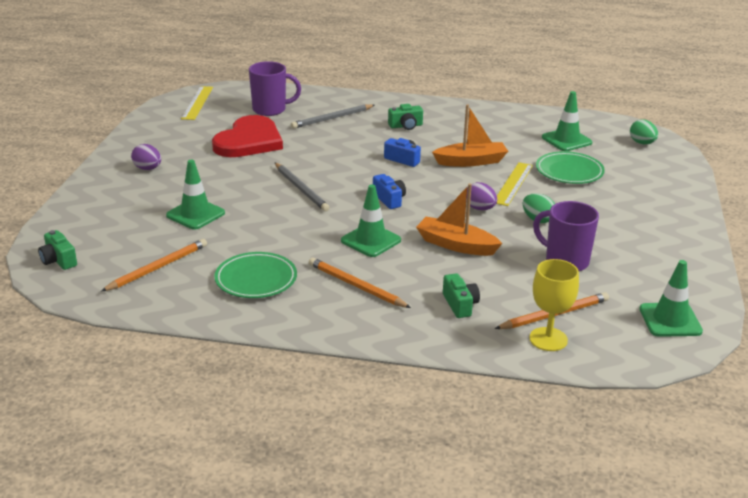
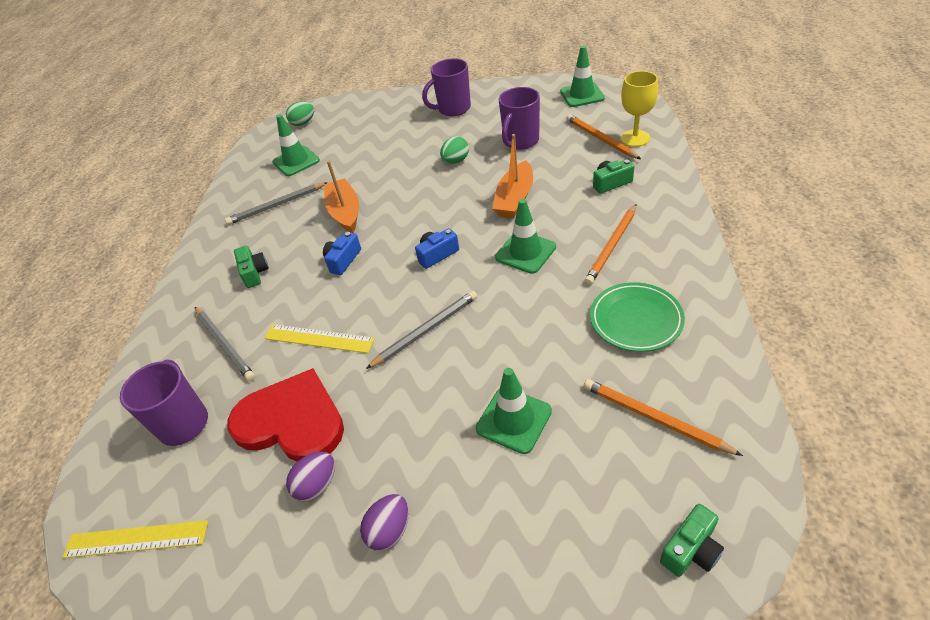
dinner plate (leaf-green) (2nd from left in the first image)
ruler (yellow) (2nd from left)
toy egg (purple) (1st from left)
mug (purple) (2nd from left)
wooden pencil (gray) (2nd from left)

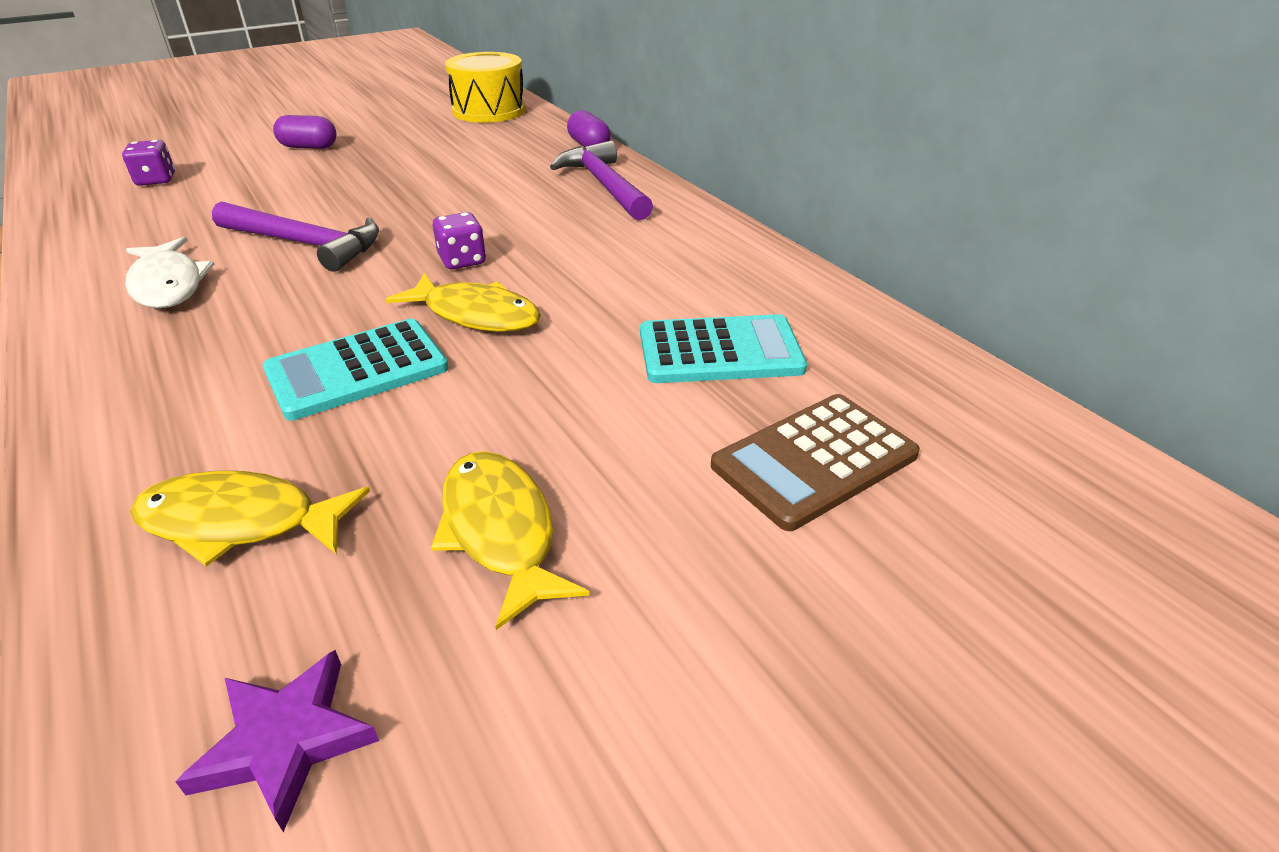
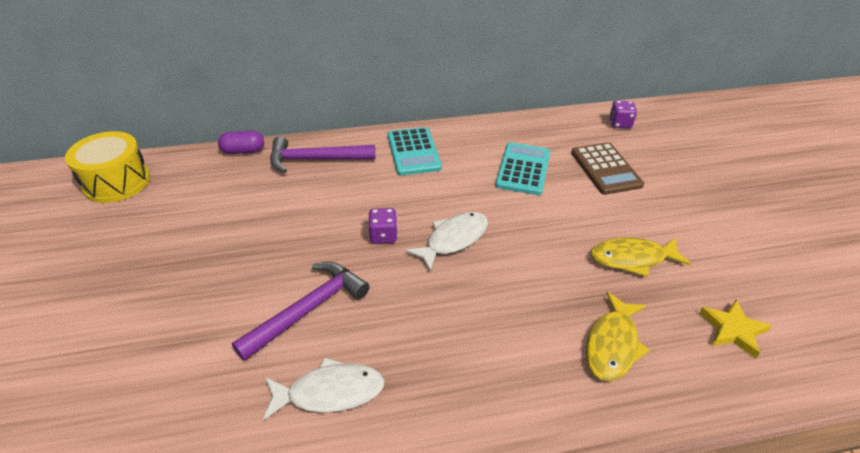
pill shape (purple) (1st from left in the first image)
die (purple) (2nd from left)
fish figure (snow-white) (2nd from left)
adding machine (teal) (1st from left)
star (yellow)

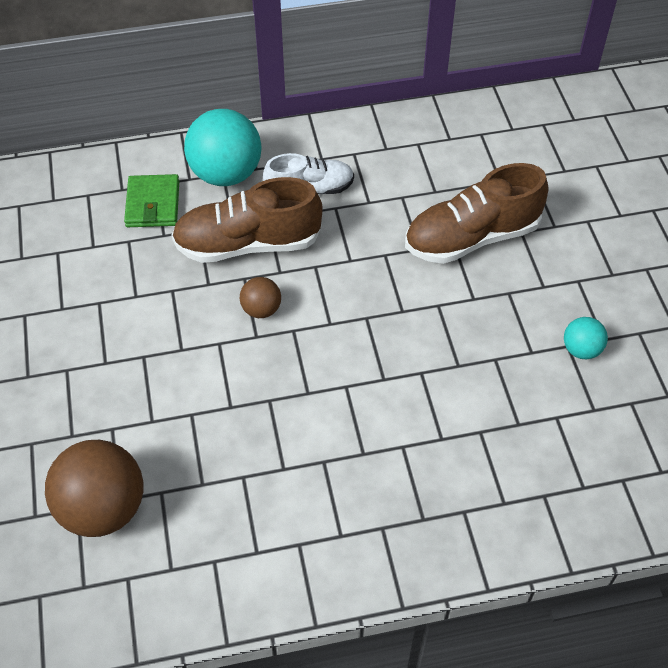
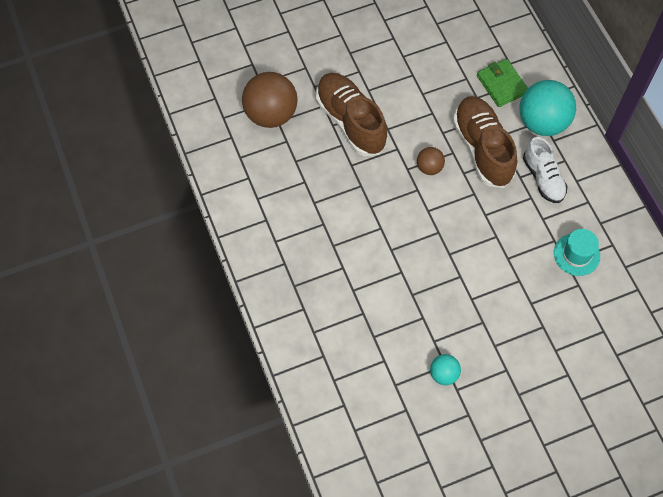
shoe (russet) (1st from left)
billfold (leaf-green)
tall hat (teal)

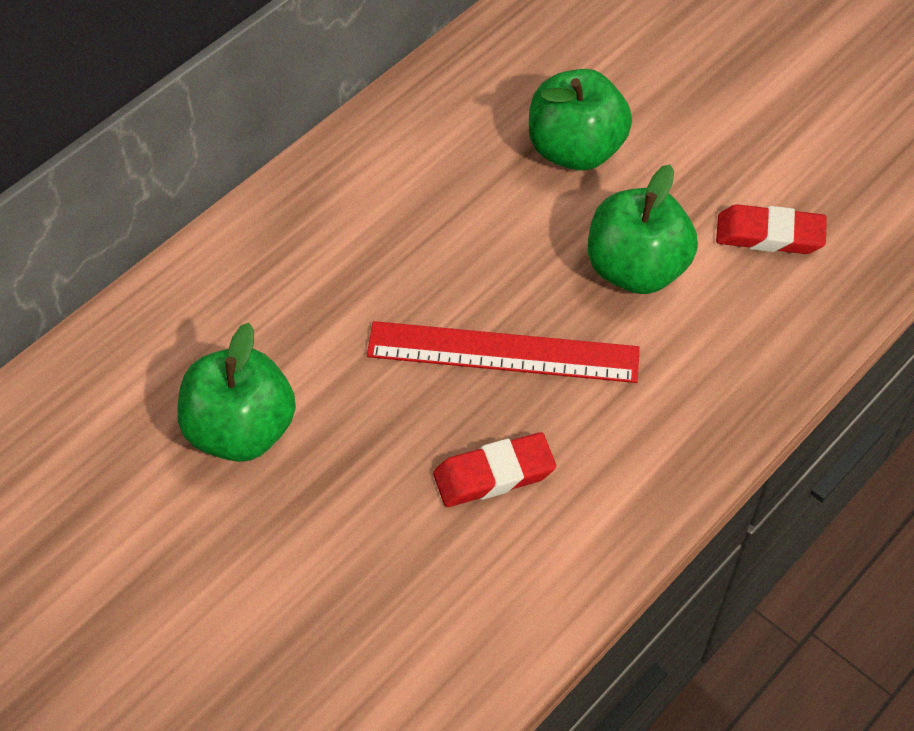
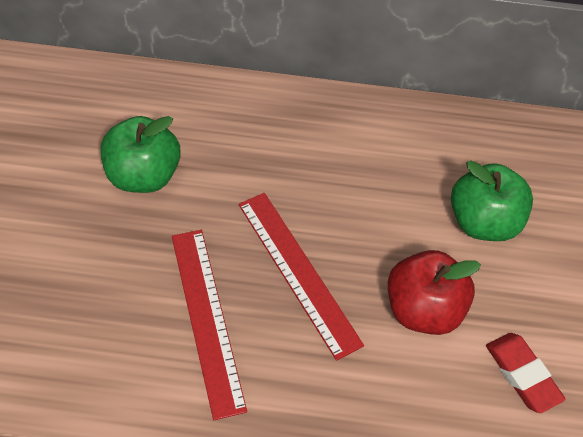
apple fruit (red)
ruler (red) (1st from left)

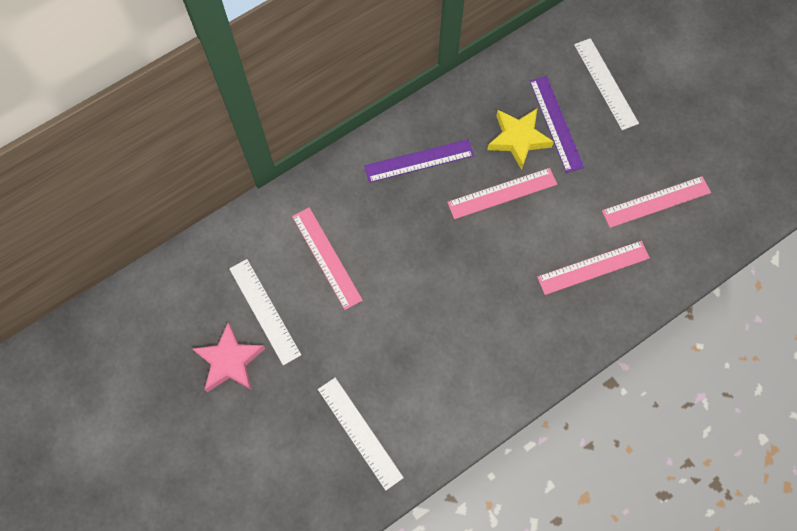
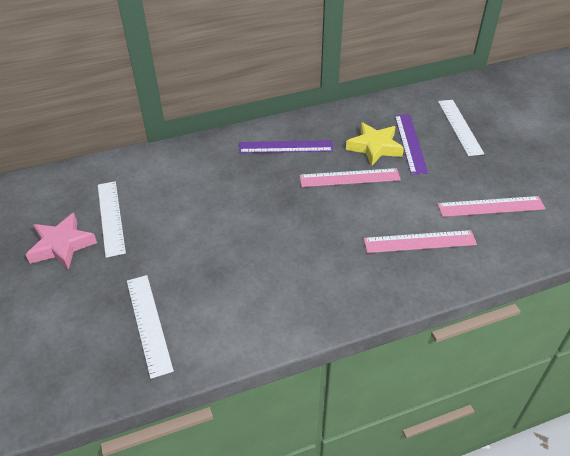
ruler (rosy) (1st from left in the first image)

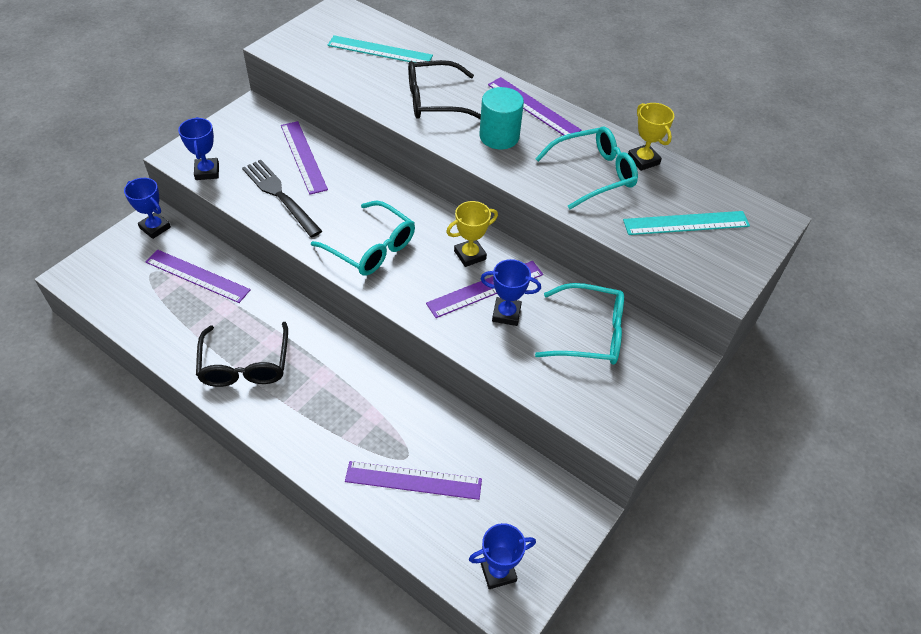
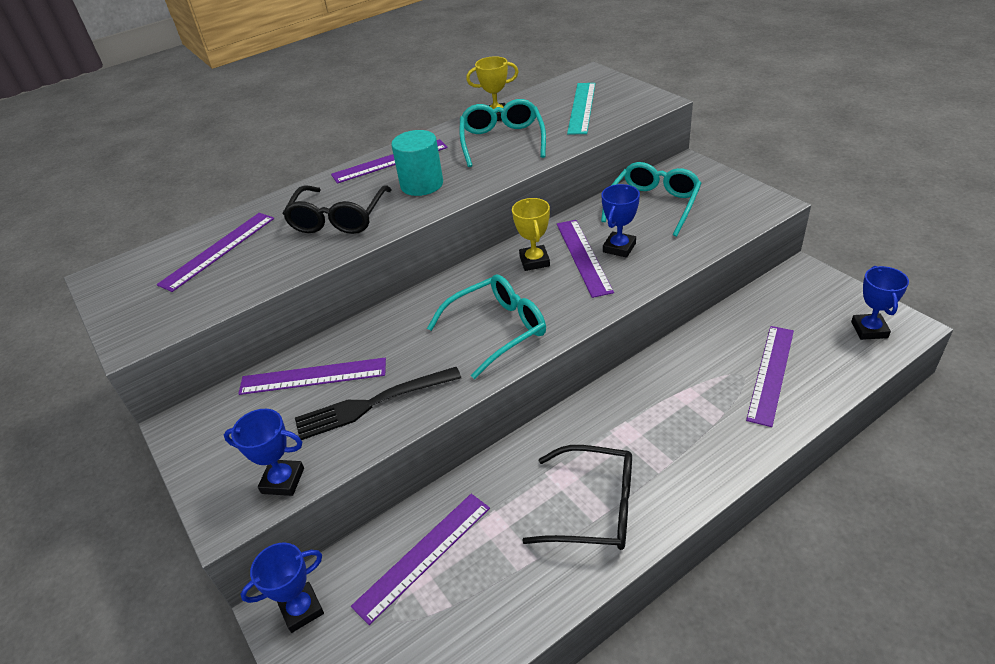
ruler (purple) (1st from left)

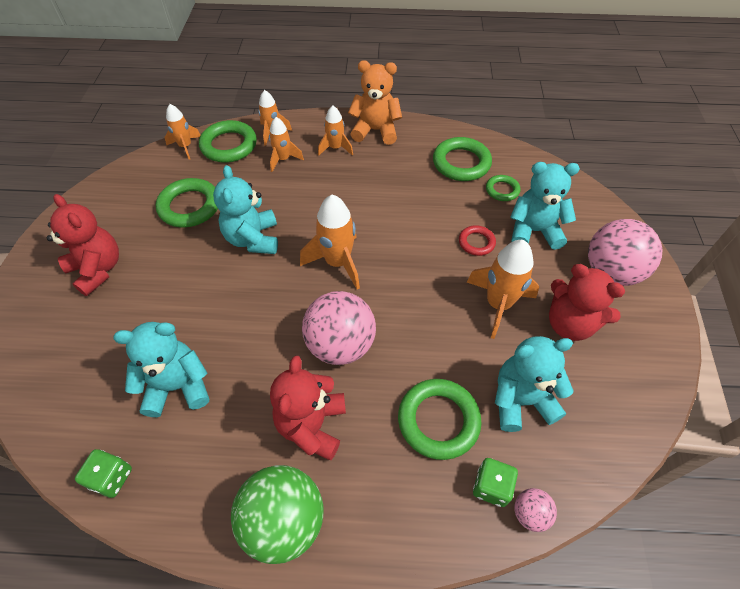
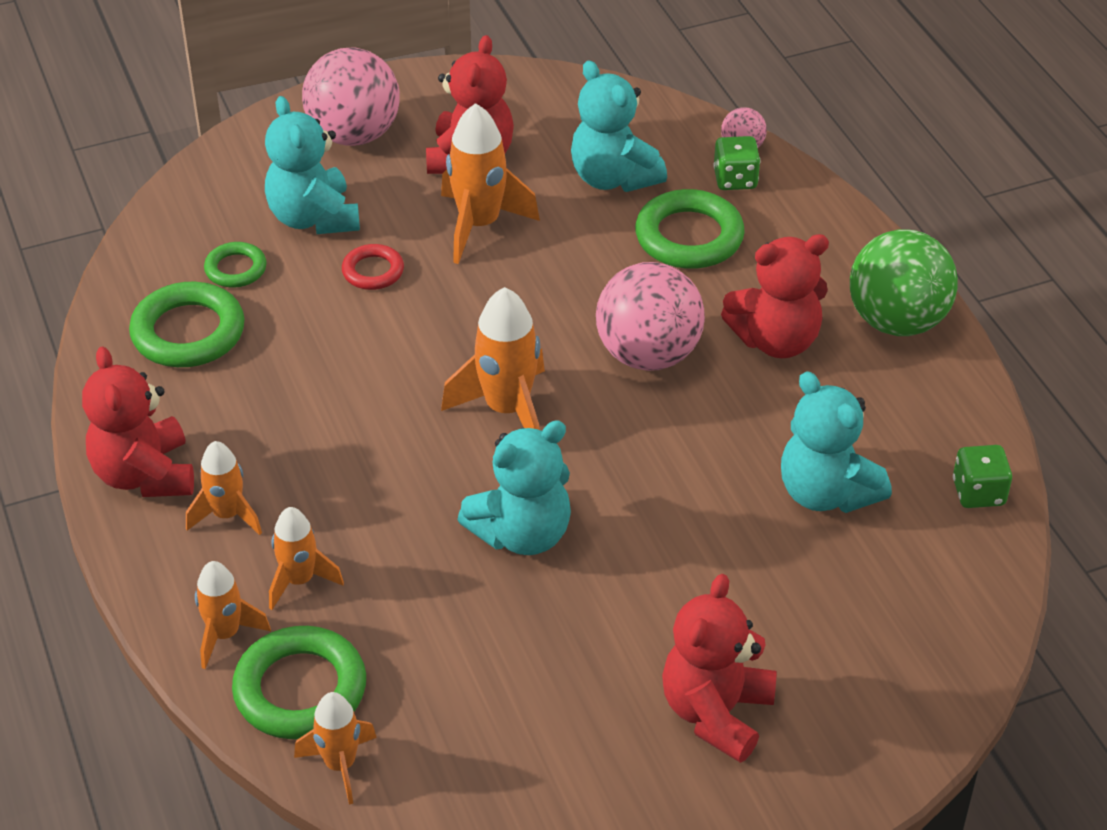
teddy bear (red) (1st from left)
torus (leaf-green) (1st from left in the first image)

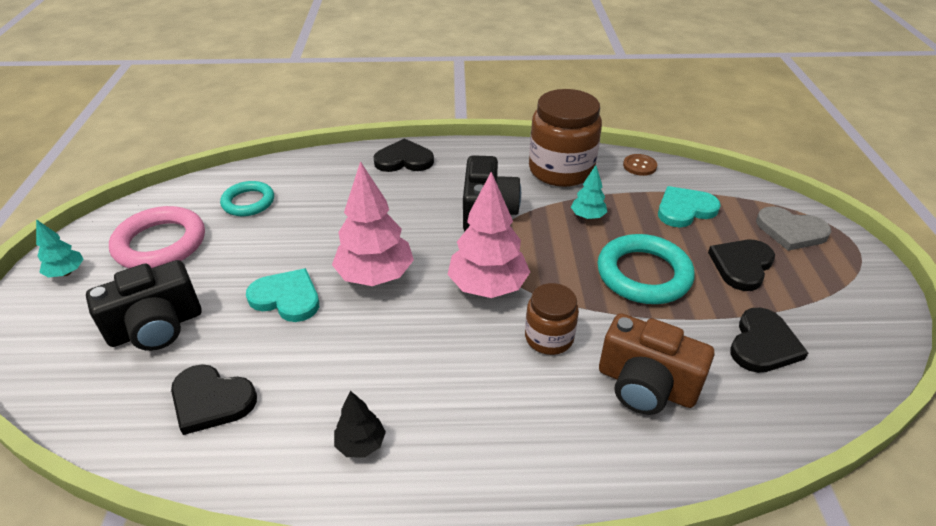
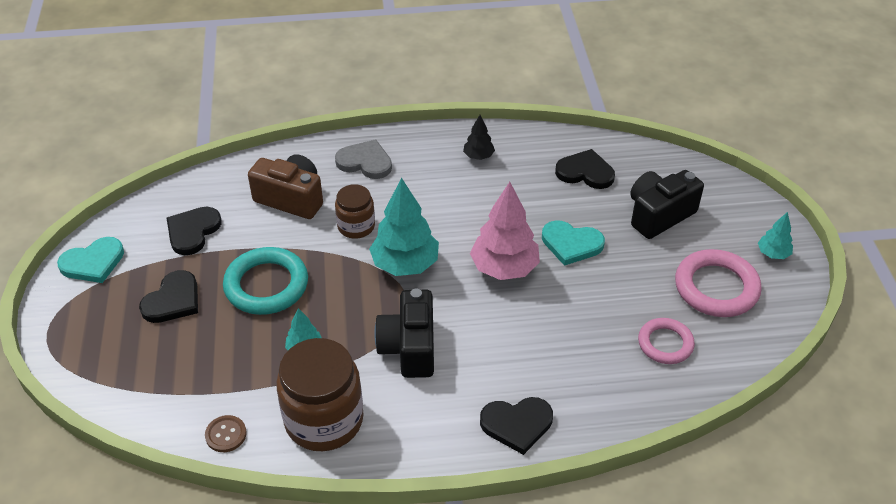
fir tree (teal) (2nd from left)
torus (rosy) (1st from left)
love heart (teal) (1st from left)
love heart (gray)

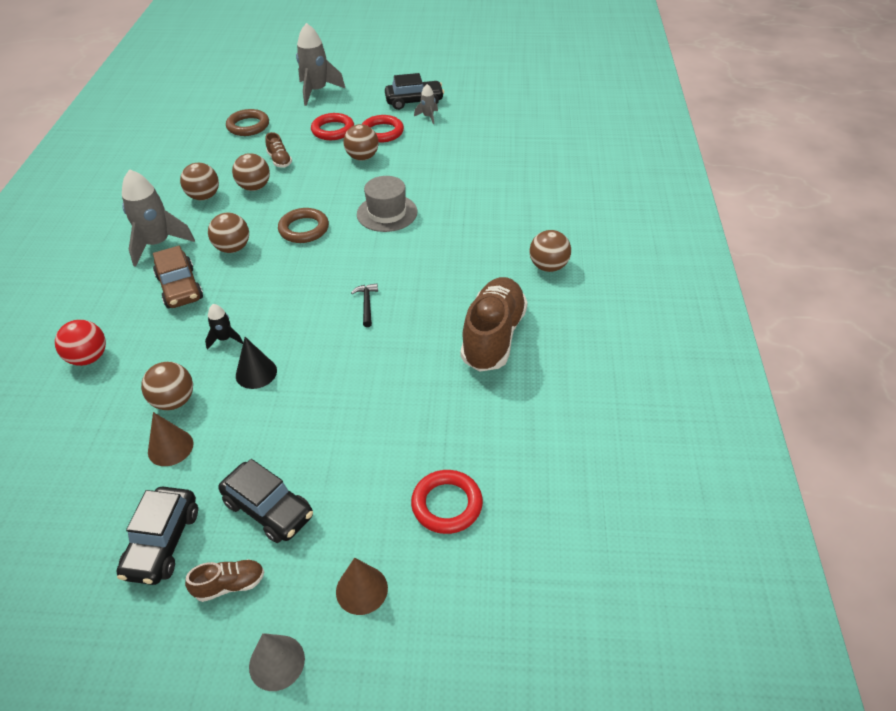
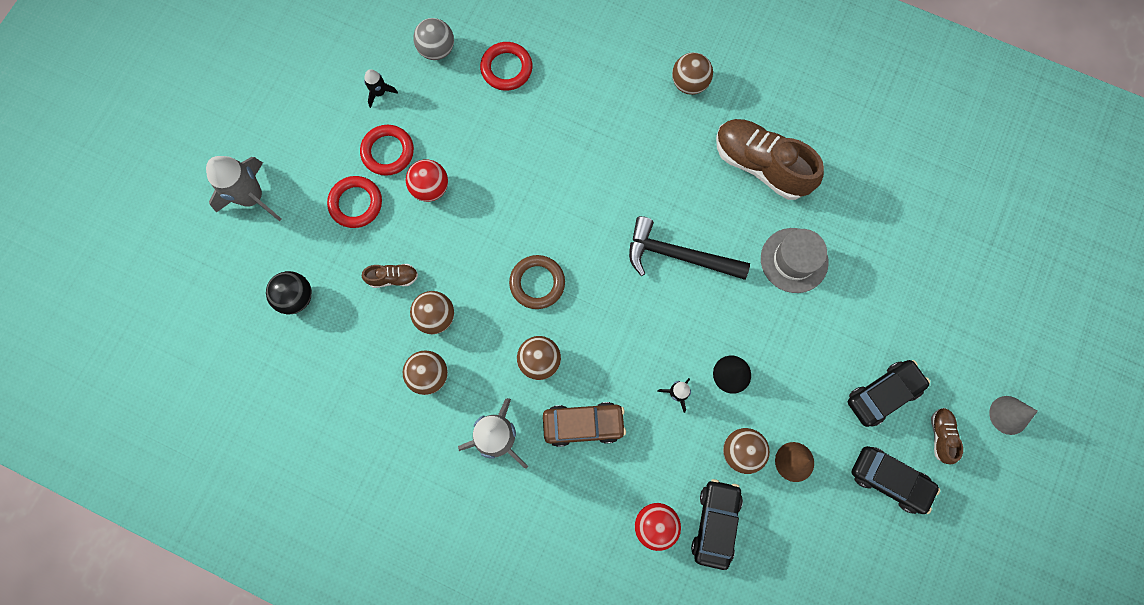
car (ebony) (1st from left)
spaceship (ebony) (1st from left)
play ball (ebony)
play ball (red) (1st from left)
tall hat (gray)
claw hammer (ebony)
torus (red) (3rd from left)
cone shape (russet) (2nd from left in the first image)
play ball (gray)

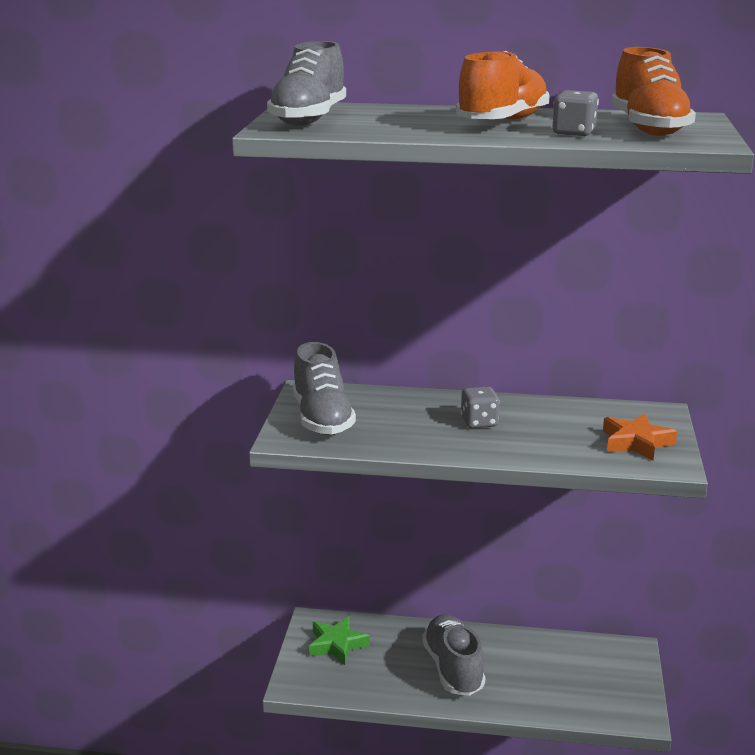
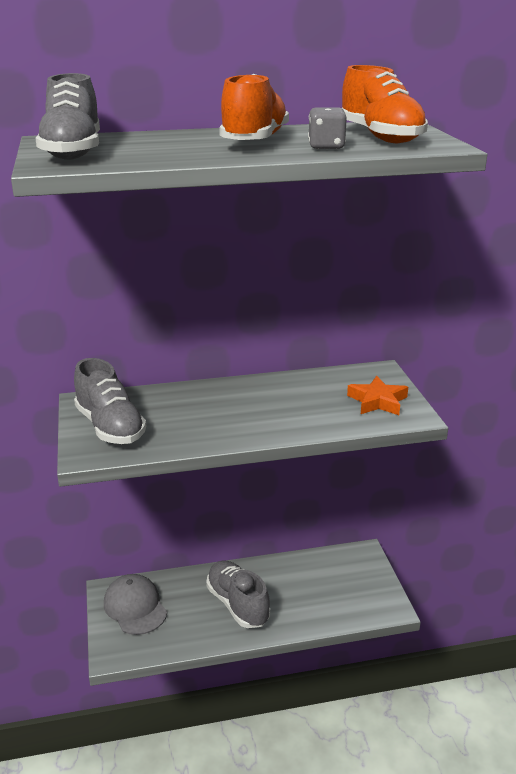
die (gray) (1st from left in the first image)
baseball cap (gray)

